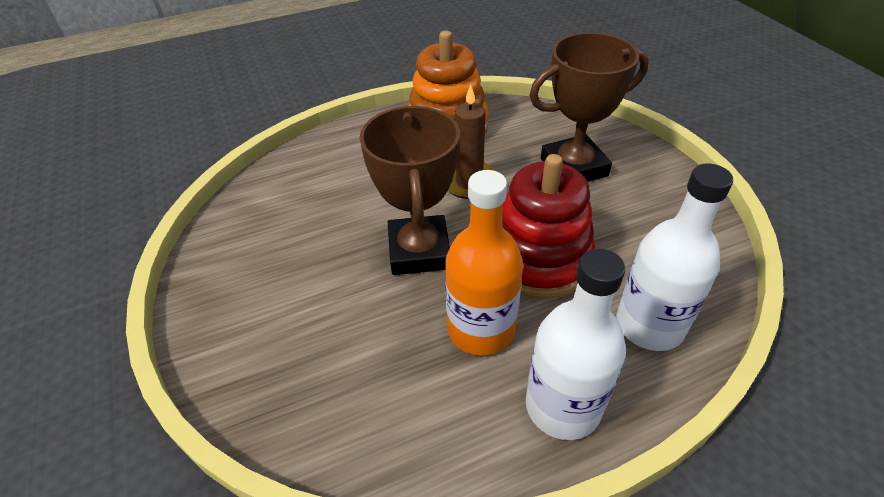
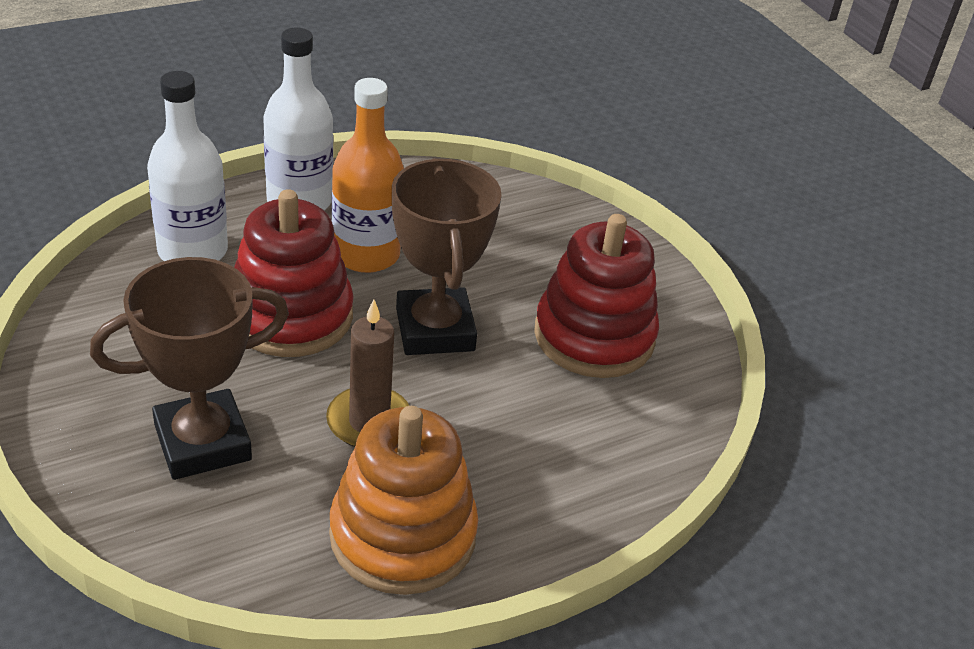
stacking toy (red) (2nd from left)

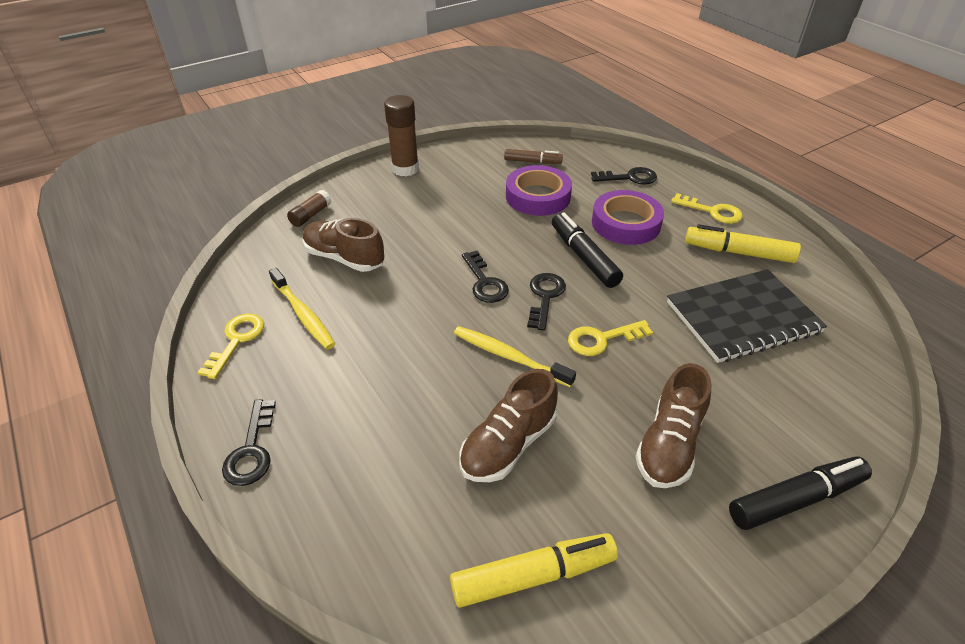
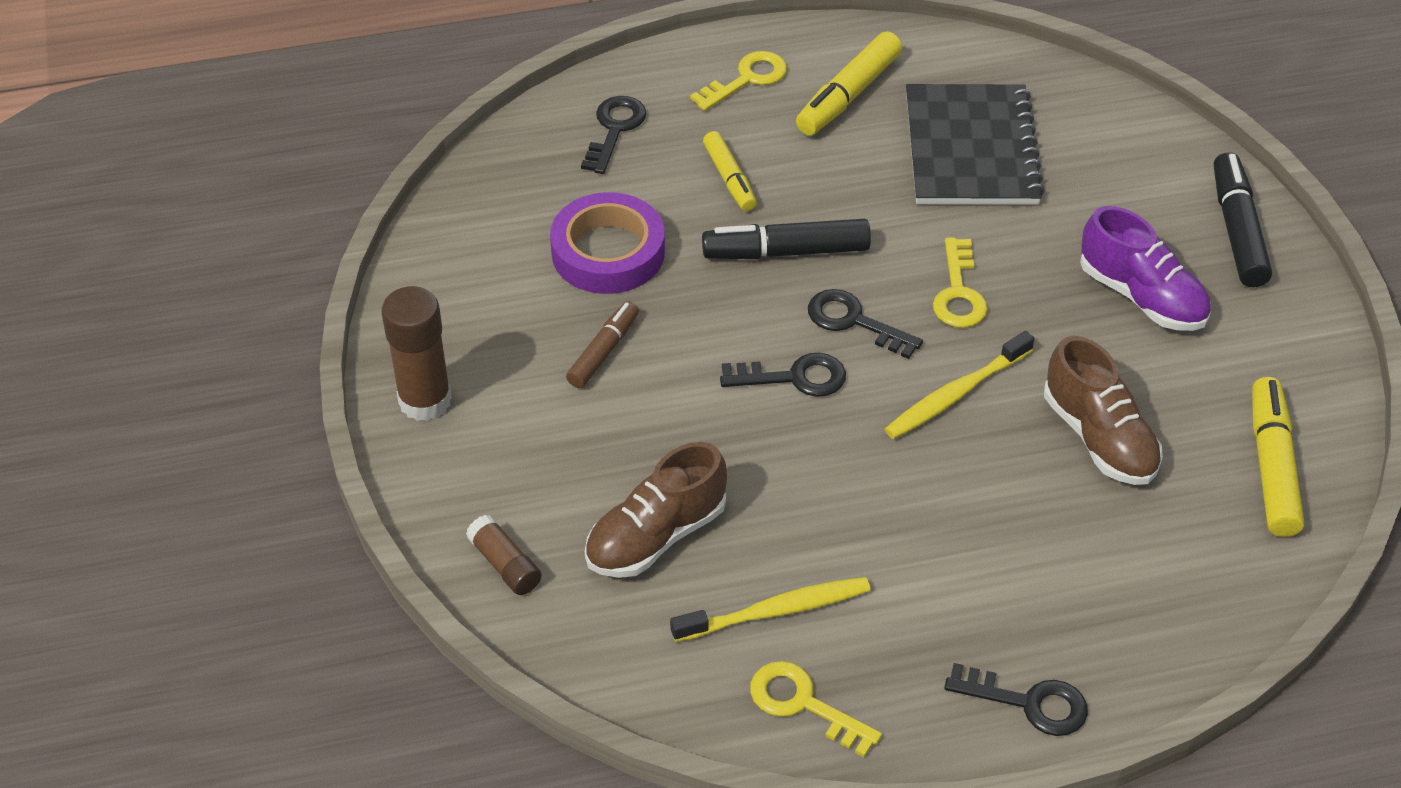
felt pen (russet)
felt pen (yellow) (1st from left)
shoe (purple)

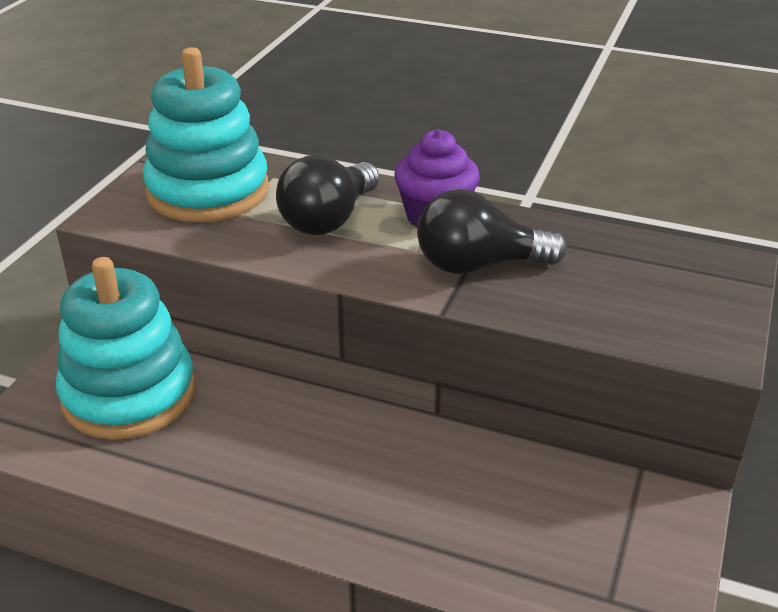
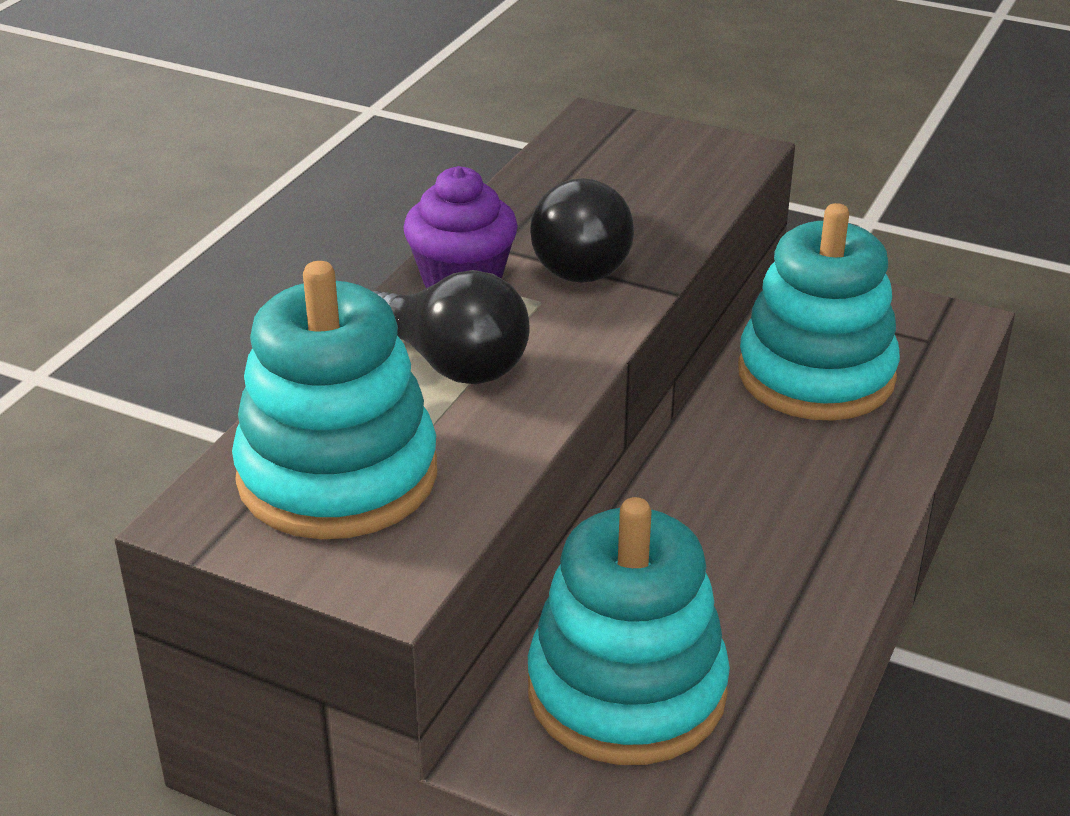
stacking toy (teal) (3rd from left)

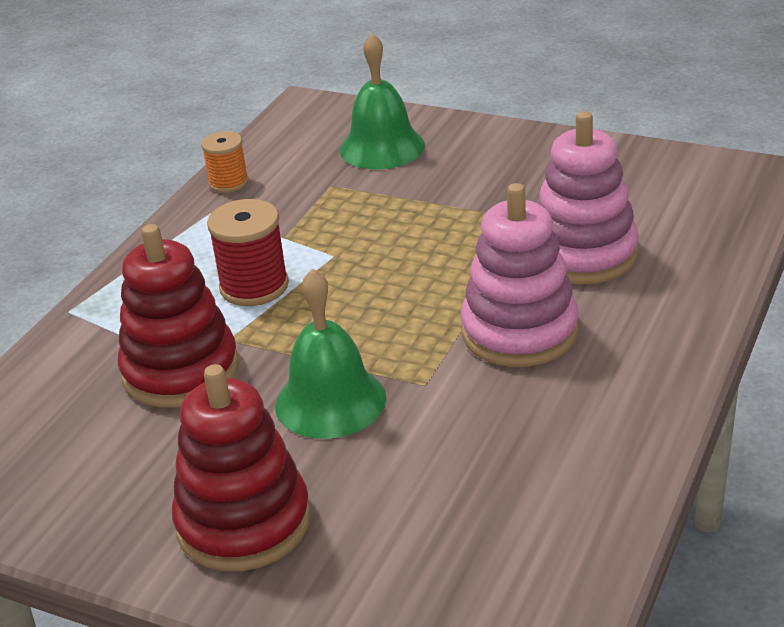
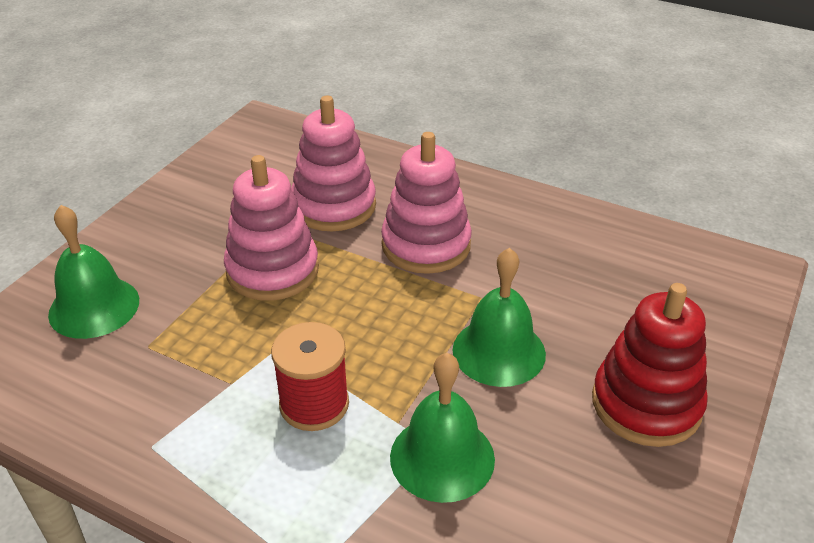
spool (bright orange)
bell (leaf-green) (2nd from left)
stacking toy (rosy) (1st from left)

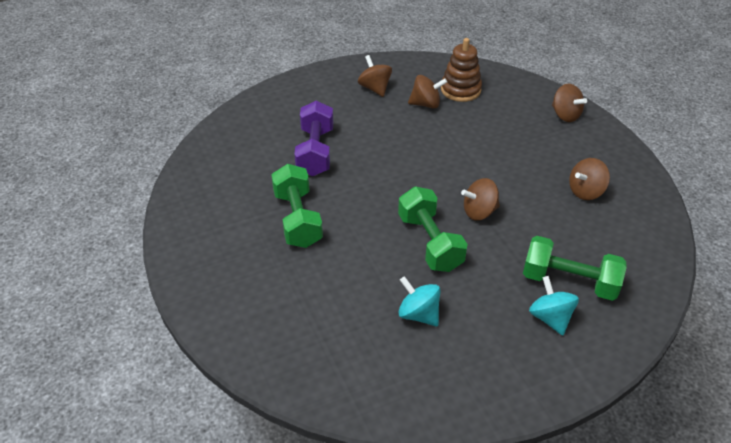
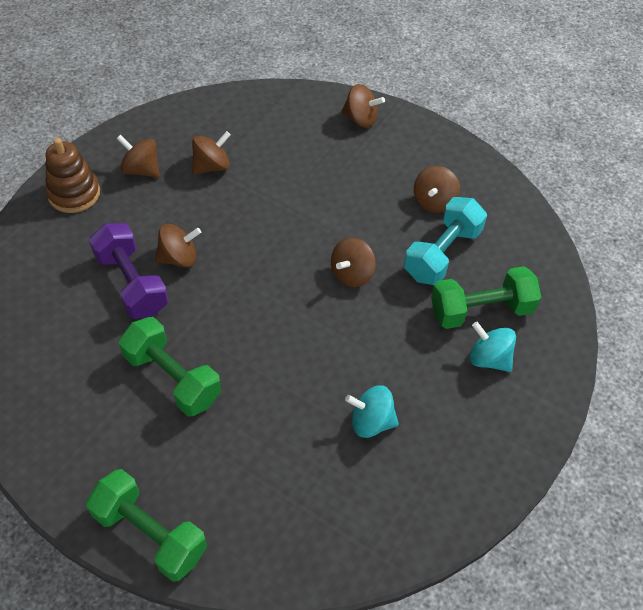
stacking toy (russet)
free weight (leaf-green) (1st from left)
free weight (teal)
spinning top (russet) (2nd from left)

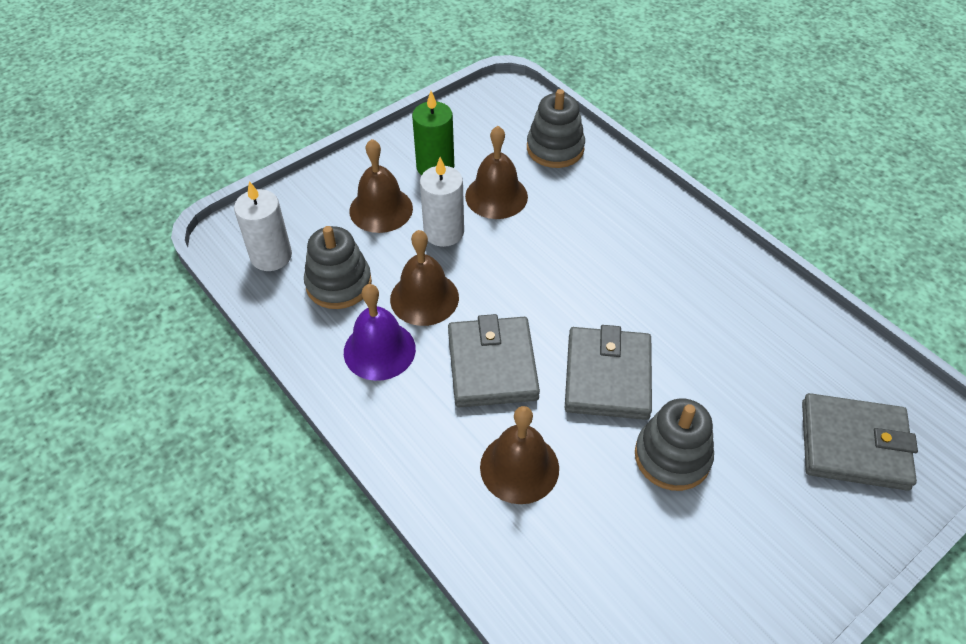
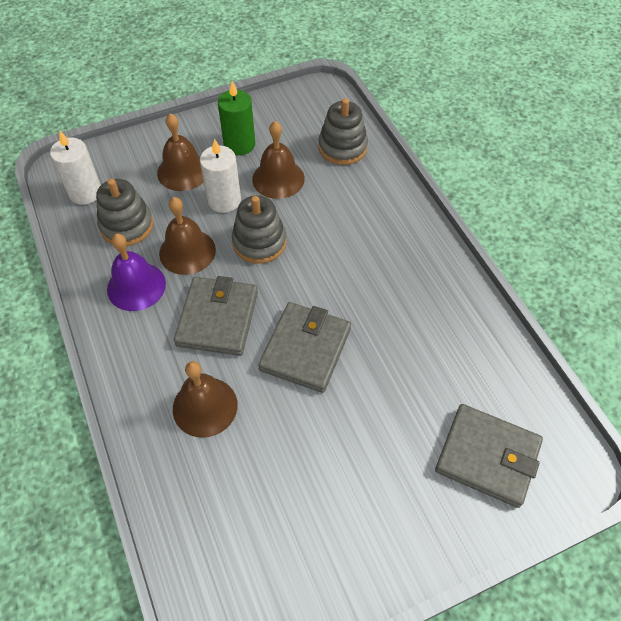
stacking toy (gray) (2nd from left)

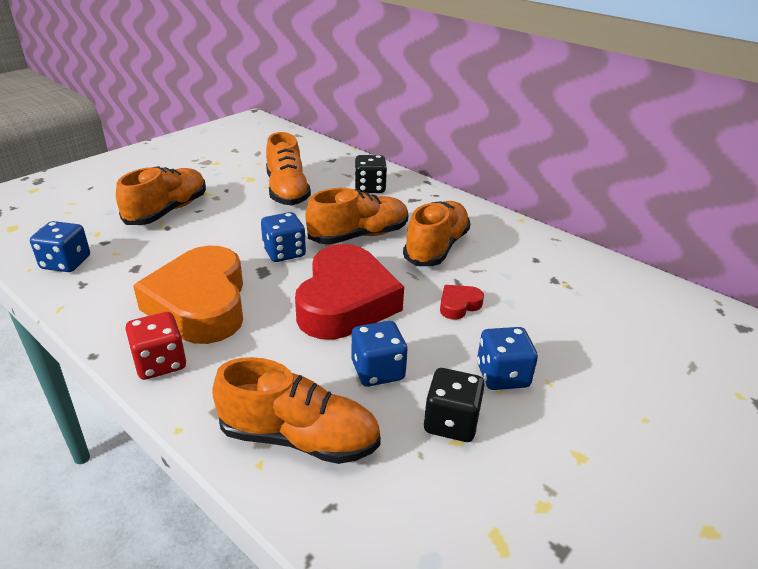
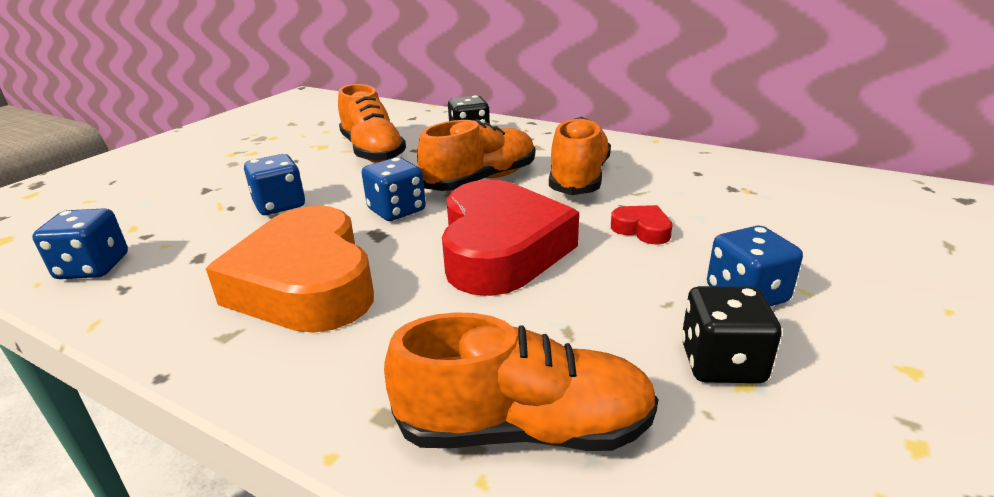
shoe (bright orange) (1st from left in the first image)
love heart (red) (2nd from left)
die (red)
die (blue) (2nd from left)

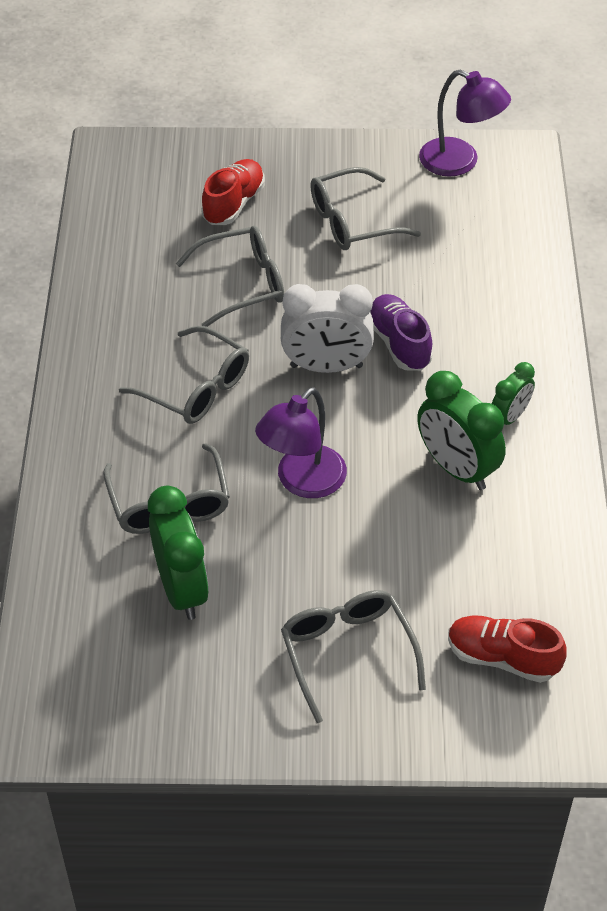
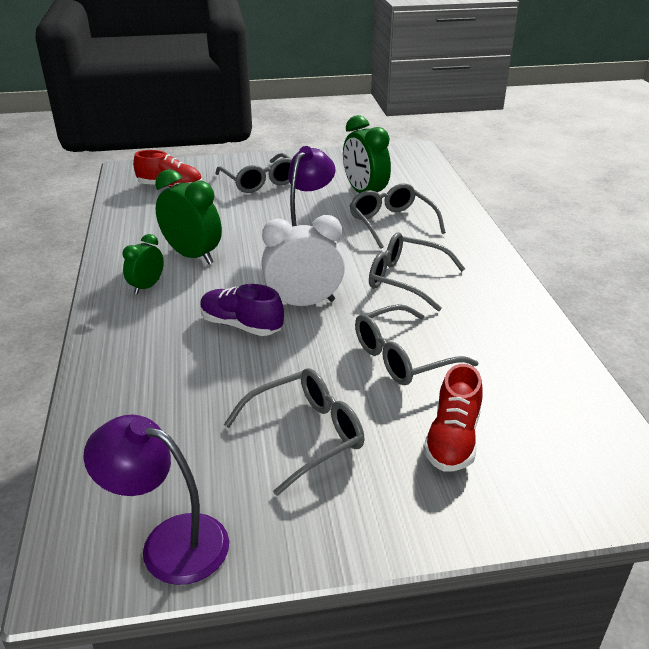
shoe (purple)

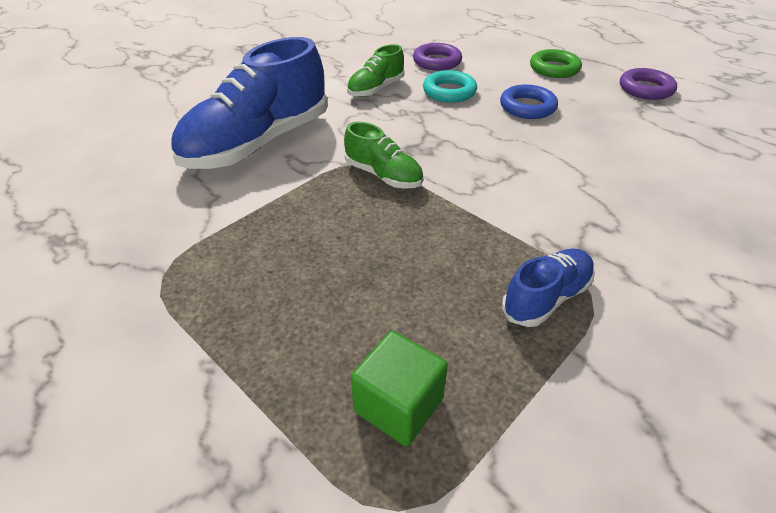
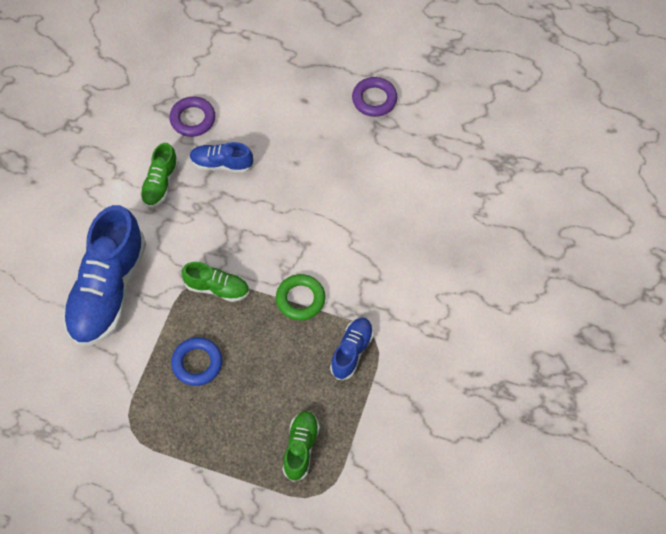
torus (leaf-green)
shoe (blue) (2nd from left)
torus (blue)
shoe (leaf-green) (3rd from left)

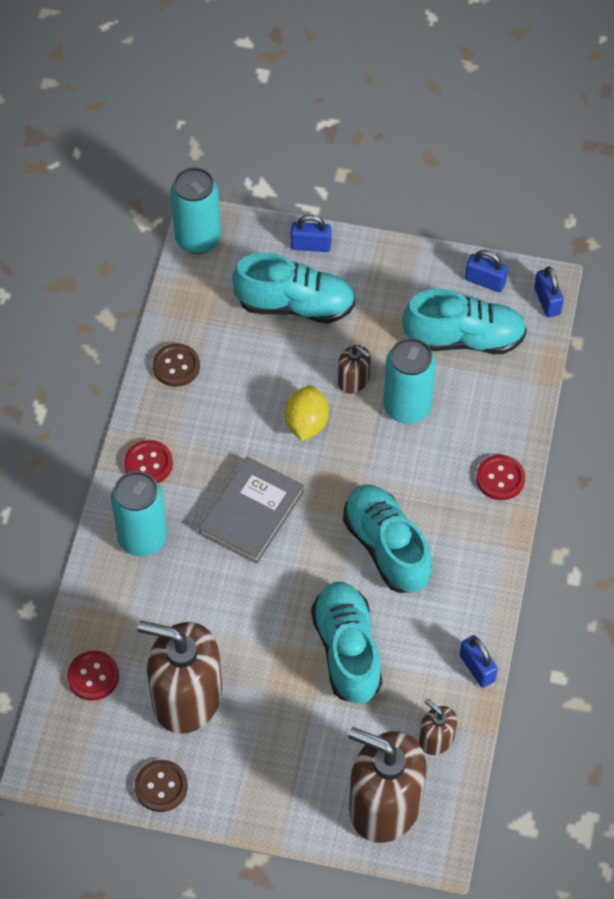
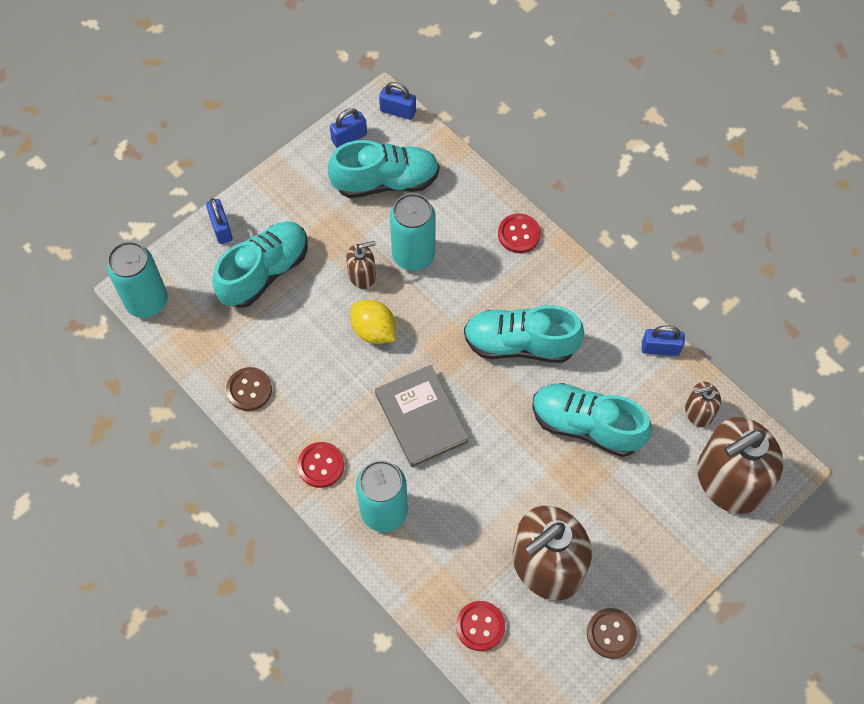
small lock (blue) (1st from left)
shoe (teal) (2nd from left)

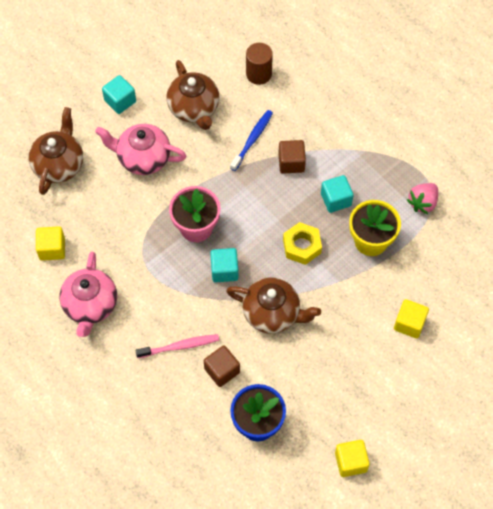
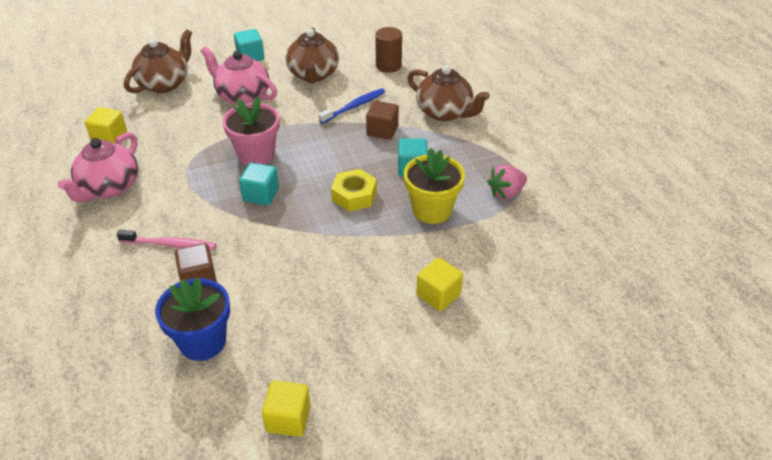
china teapot (russet) (3rd from left)

